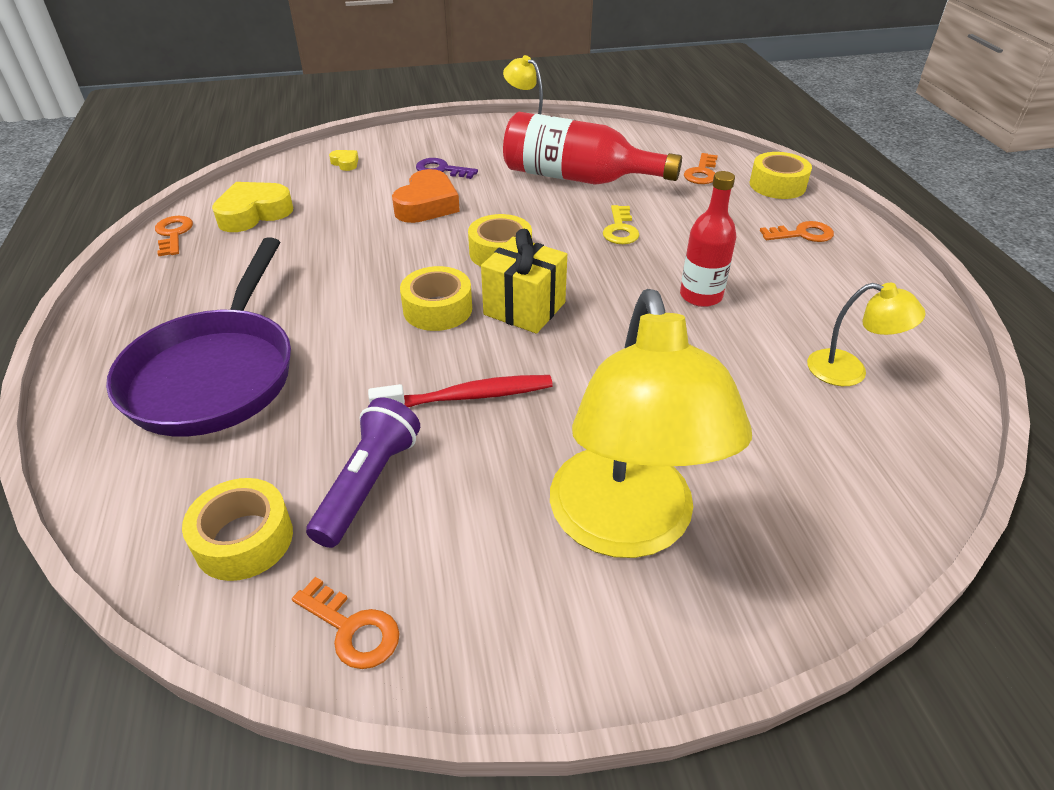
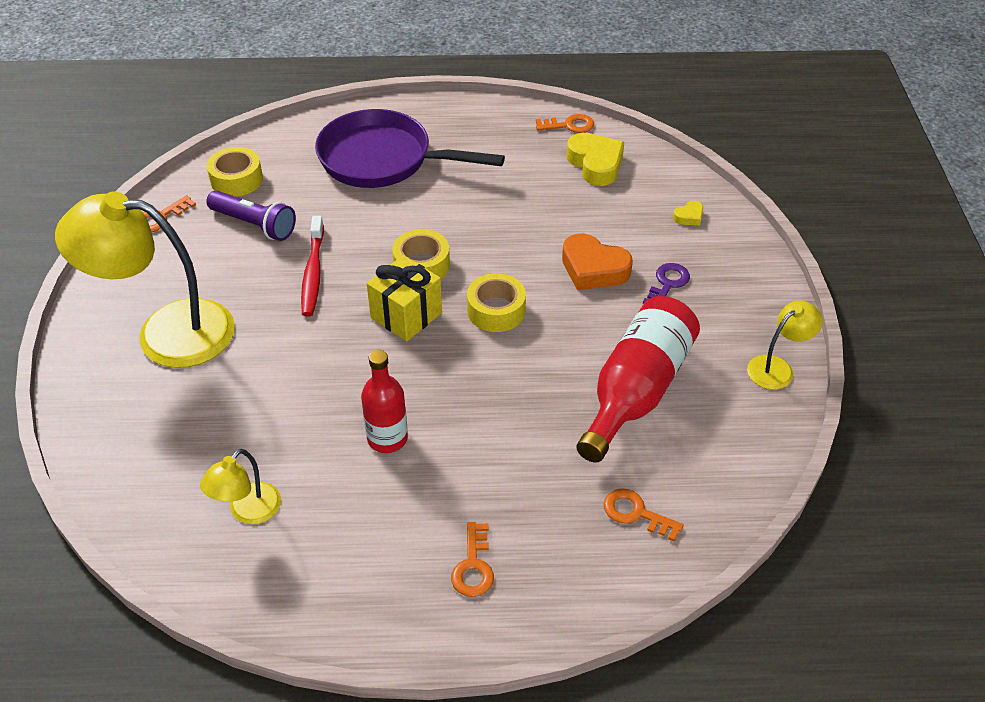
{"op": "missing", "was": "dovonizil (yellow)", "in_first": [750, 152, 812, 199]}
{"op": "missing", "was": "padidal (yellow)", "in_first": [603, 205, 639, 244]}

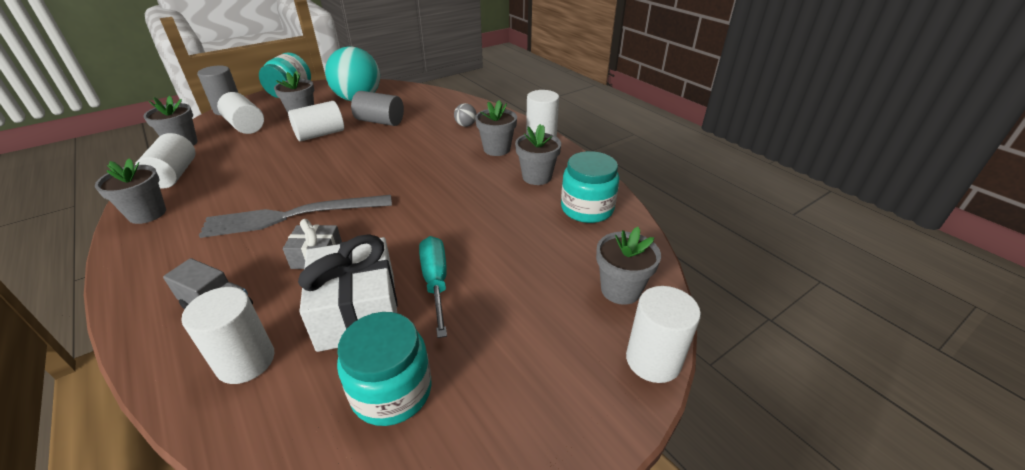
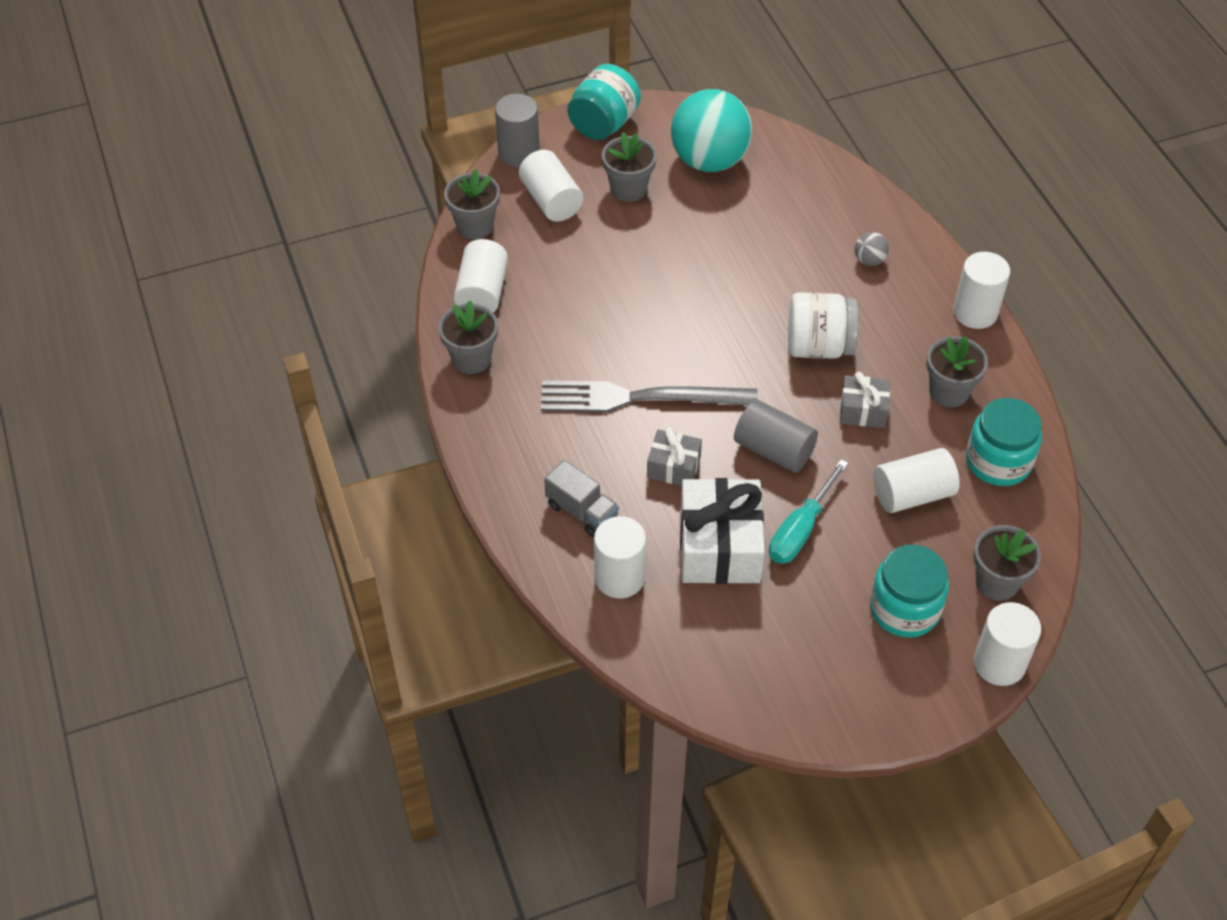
{"op": "relocated", "was": "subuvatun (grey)", "in_first": [351, 91, 404, 126], "in_second": [734, 399, 818, 473]}
{"op": "missing", "was": "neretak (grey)", "in_first": [475, 100, 517, 156]}
{"op": "relocated", "was": "subuvatun (white)", "in_first": [288, 101, 344, 142], "in_second": [873, 448, 960, 513]}
{"op": "spun", "was": "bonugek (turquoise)", "in_first": [419, 236, 447, 338], "in_second": [769, 459, 848, 564], "clockwise": -150}
{"op": "relocated", "was": "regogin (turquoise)", "in_first": [337, 312, 432, 426], "in_second": [870, 545, 949, 638]}
{"op": "appeared", "now": "regogin (white)", "in_second": [788, 292, 858, 359]}
{"op": "appeared", "now": "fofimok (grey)", "in_second": [840, 372, 890, 428]}

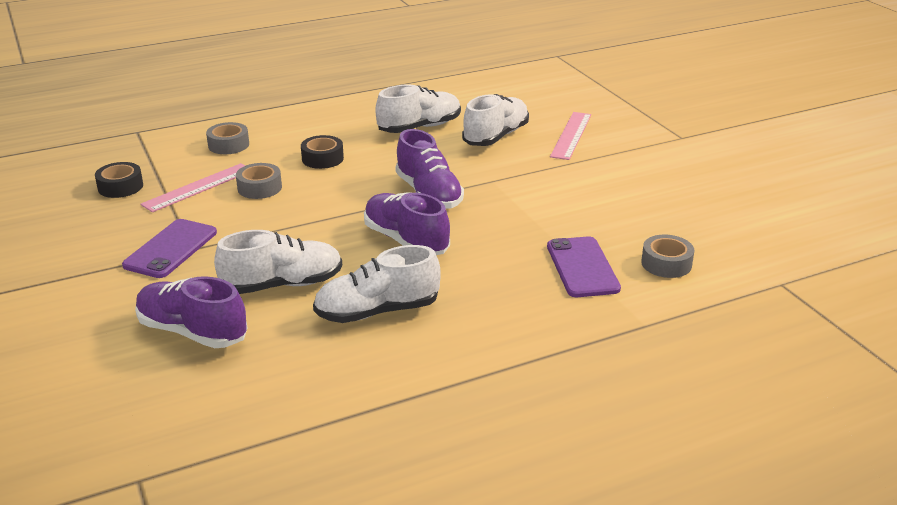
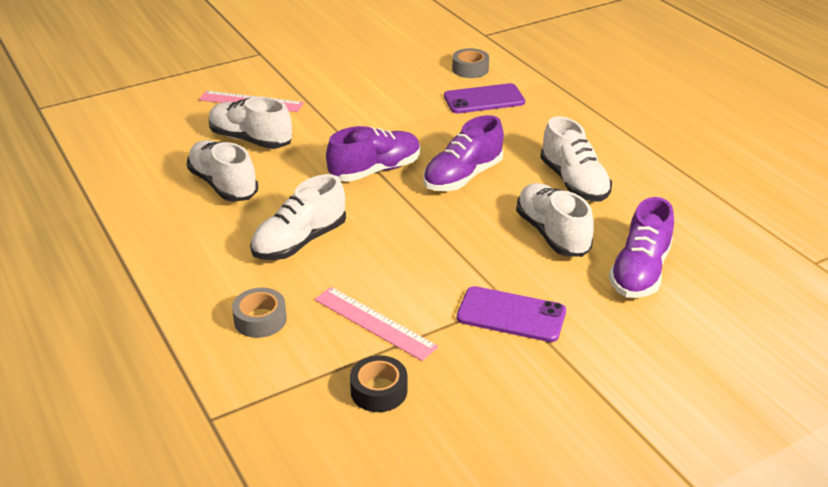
{"op": "exchanged", "was": "dovonizil (black)", "now": "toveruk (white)", "in_first": [301, 135, 344, 169], "in_second": [250, 174, 346, 260]}
{"op": "missing", "was": "dovonizil (grey)", "in_first": [236, 163, 282, 199]}

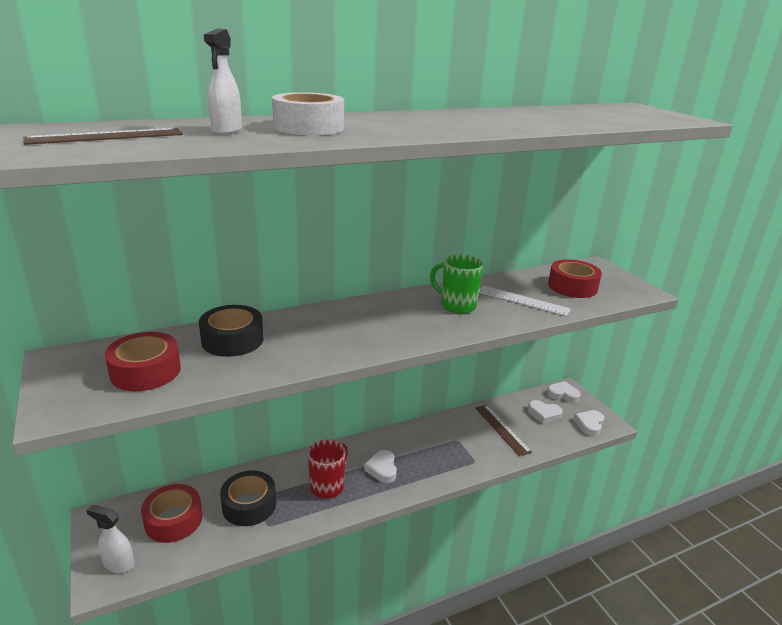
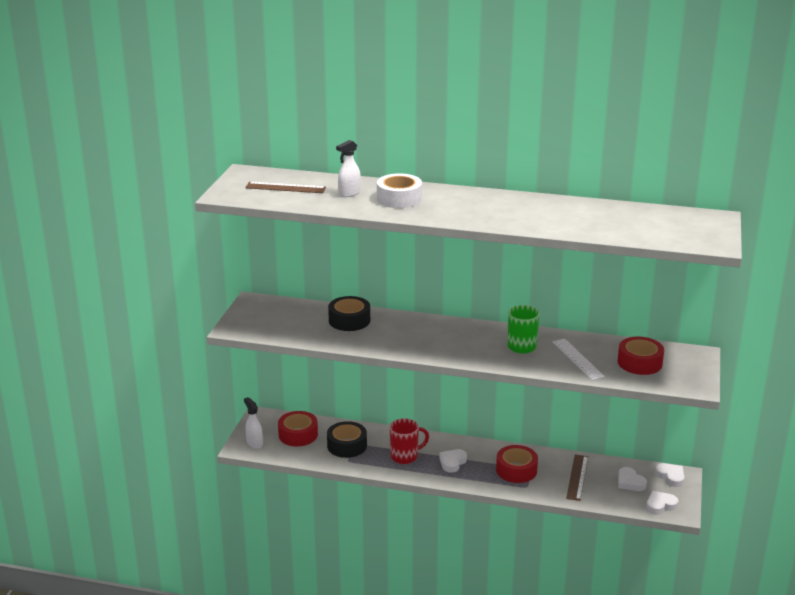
{"op": "relocated", "was": "dovonizil (red)", "in_first": [105, 332, 181, 391], "in_second": [496, 445, 538, 483]}

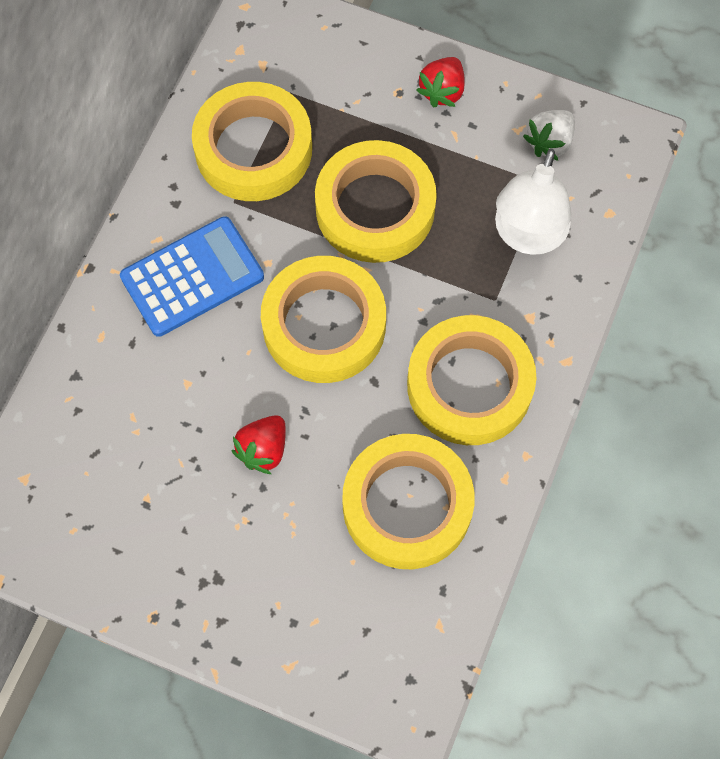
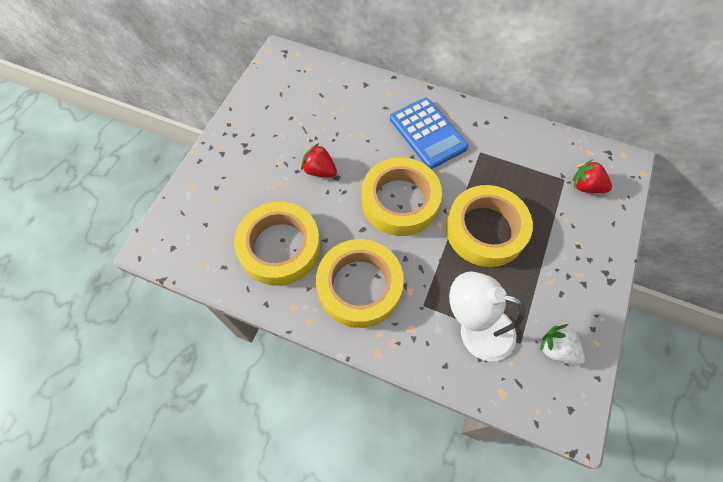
{"op": "relocated", "was": "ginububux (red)", "in_first": [416, 57, 465, 107], "in_second": [573, 159, 612, 193]}
{"op": "missing", "was": "dovonizil (yellow)", "in_first": [192, 82, 312, 201]}

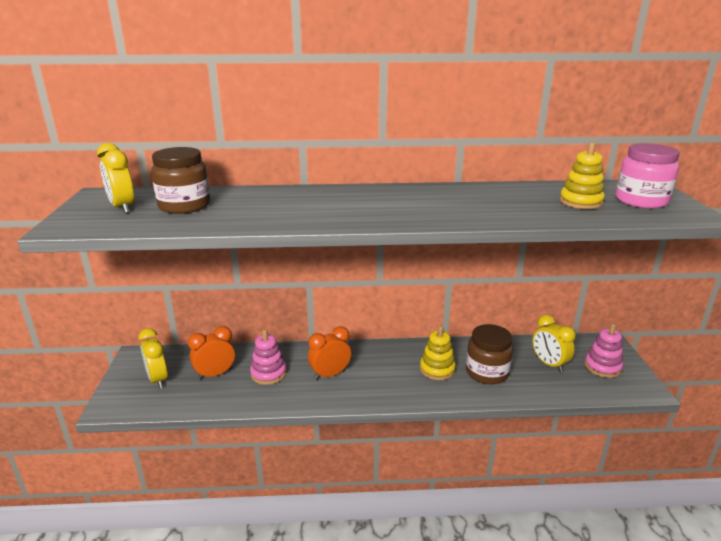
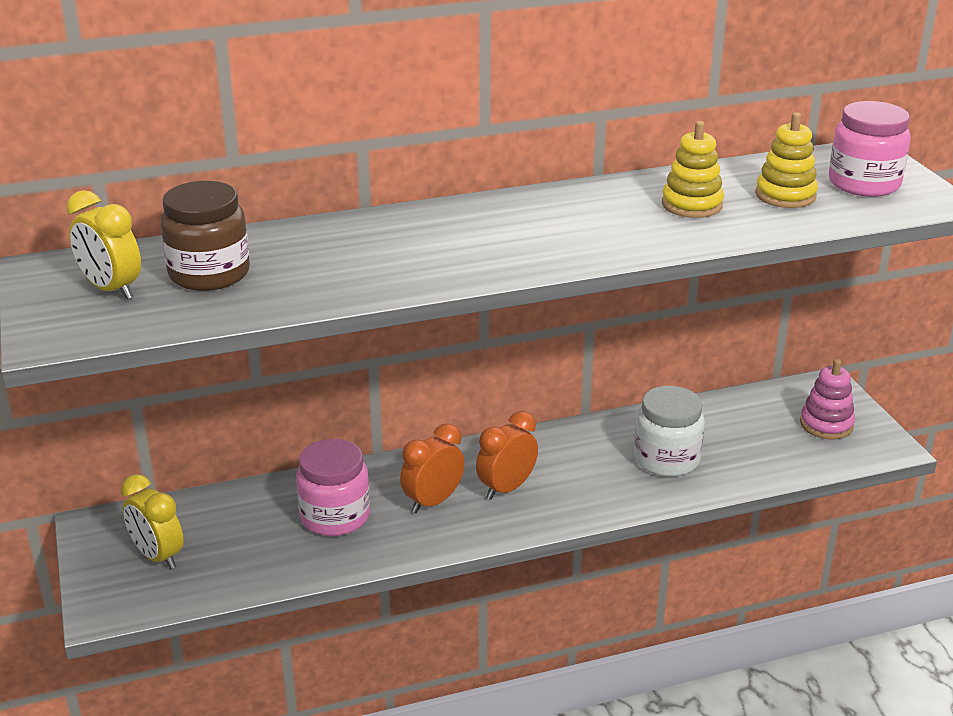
{"op": "missing", "was": "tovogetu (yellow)", "in_first": [532, 314, 576, 372]}
{"op": "colour", "was": "regogin (brown)", "now": "regogin (white)", "in_first": [466, 324, 513, 385], "in_second": [634, 386, 705, 477]}
{"op": "relocated", "was": "tovogetu (orange)", "in_first": [188, 326, 235, 380], "in_second": [476, 411, 538, 500]}
{"op": "relocated", "was": "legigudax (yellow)", "in_first": [420, 326, 456, 380], "in_second": [662, 121, 724, 218]}
{"op": "exchanged", "was": "legigudax (pink)", "now": "regogin (pink)", "in_first": [250, 329, 287, 385], "in_second": [296, 439, 370, 536]}

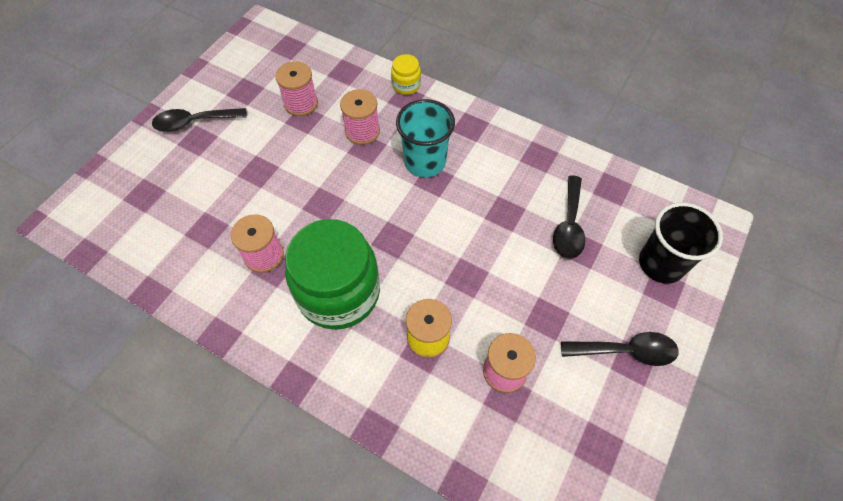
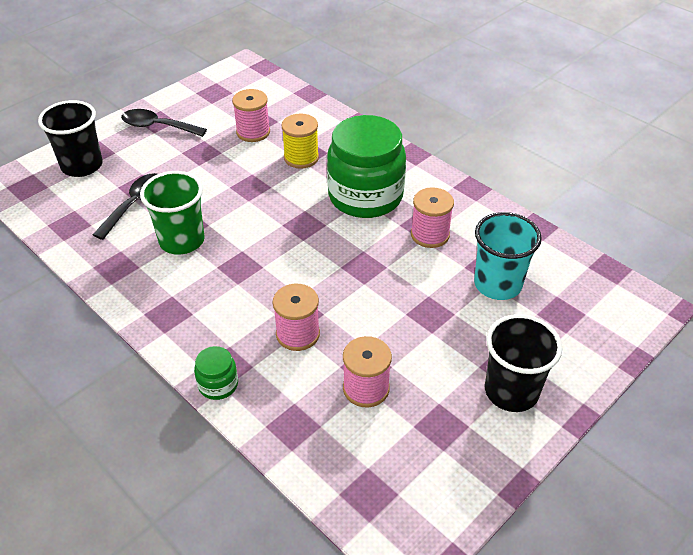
{"op": "colour", "was": "regogin (yellow)", "now": "regogin (green)", "in_first": [391, 54, 421, 95], "in_second": [194, 346, 238, 400]}
{"op": "relocated", "was": "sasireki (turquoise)", "in_first": [396, 99, 455, 177], "in_second": [474, 212, 542, 300]}
{"op": "exchanged", "was": "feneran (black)", "now": "sasireki (black)", "in_first": [152, 108, 247, 132], "in_second": [485, 314, 562, 412]}
{"op": "appeared", "now": "sasireki (green)", "in_second": [140, 171, 205, 255]}

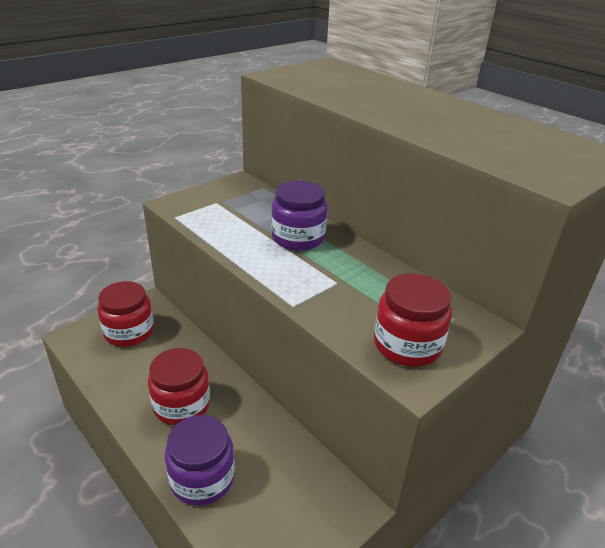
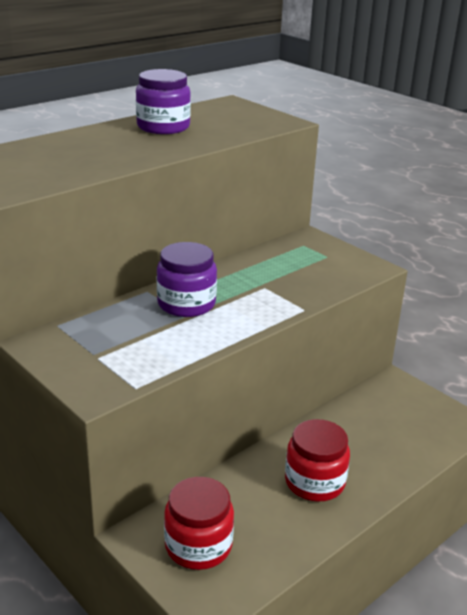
{"op": "missing", "was": "regogin (red)", "in_first": [374, 273, 452, 367]}
{"op": "relocated", "was": "regogin (purple)", "in_first": [165, 415, 235, 506], "in_second": [136, 69, 191, 134]}

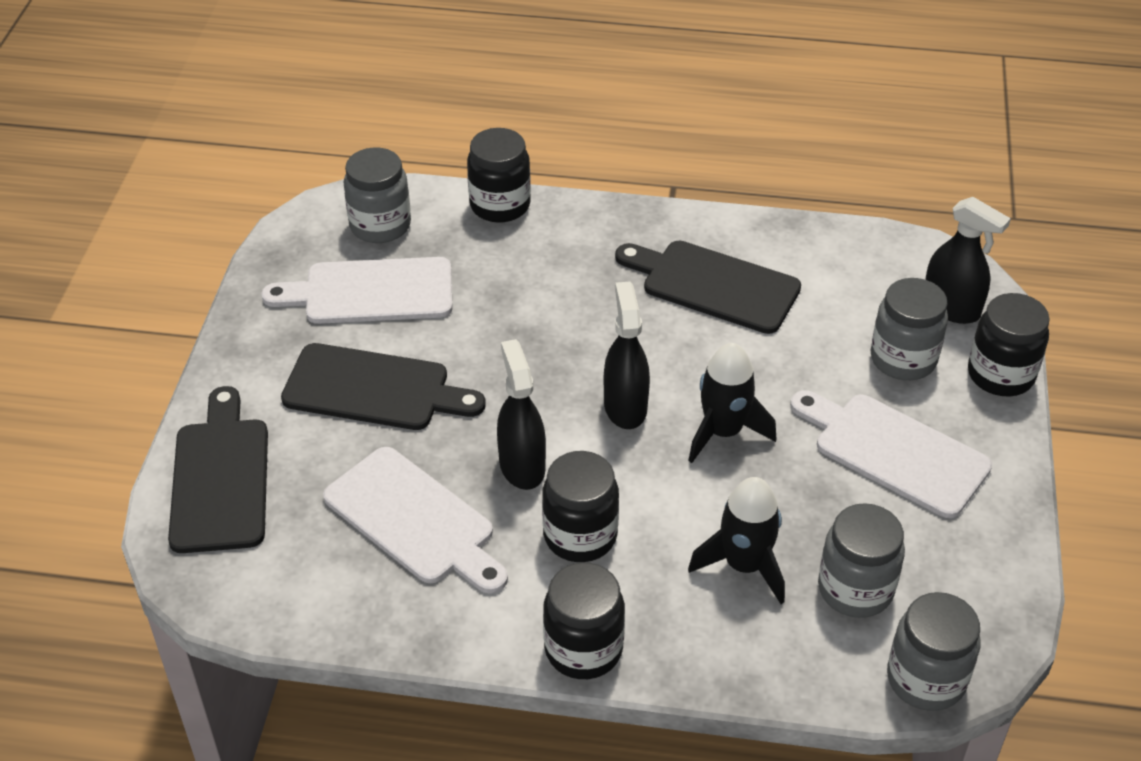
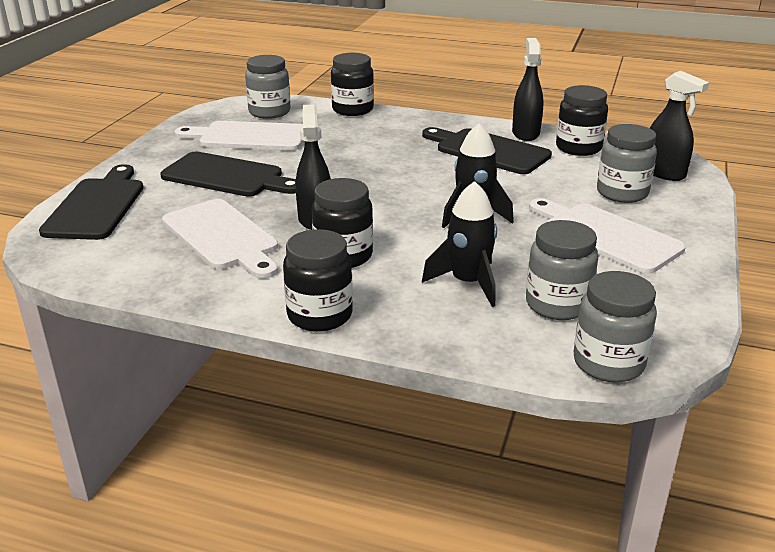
{"op": "relocated", "was": "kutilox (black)", "in_first": [604, 282, 650, 429], "in_second": [512, 38, 543, 141]}
{"op": "relocated", "was": "regogin (black)", "in_first": [968, 293, 1050, 396], "in_second": [556, 85, 608, 156]}

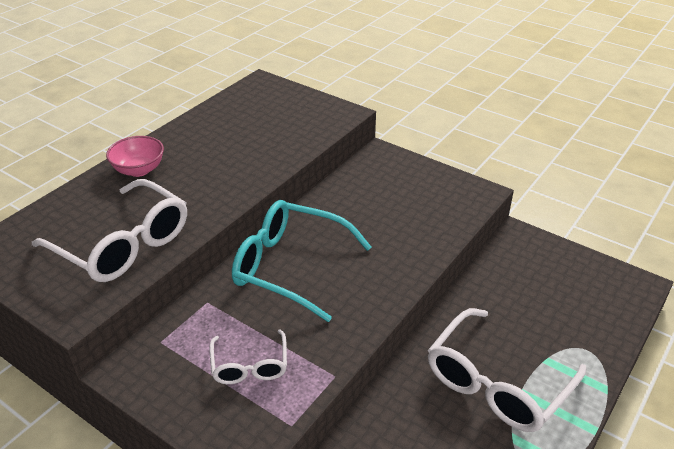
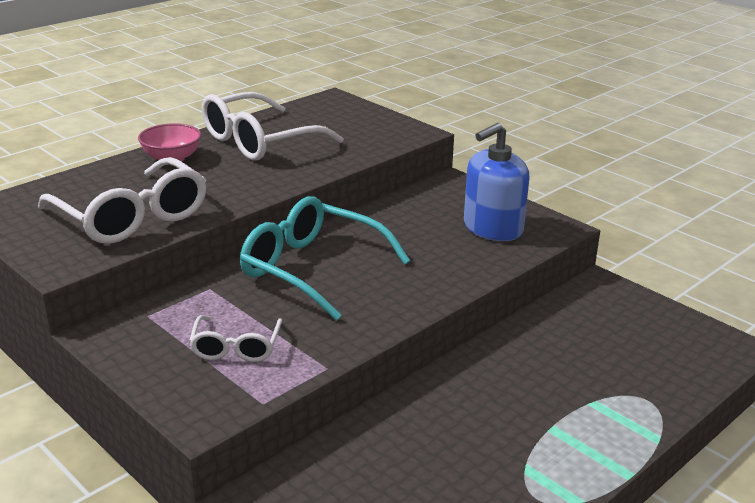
{"op": "relocated", "was": "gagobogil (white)", "in_first": [428, 308, 586, 432], "in_second": [202, 92, 344, 161]}
{"op": "appeared", "now": "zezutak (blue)", "in_second": [464, 123, 530, 241]}

